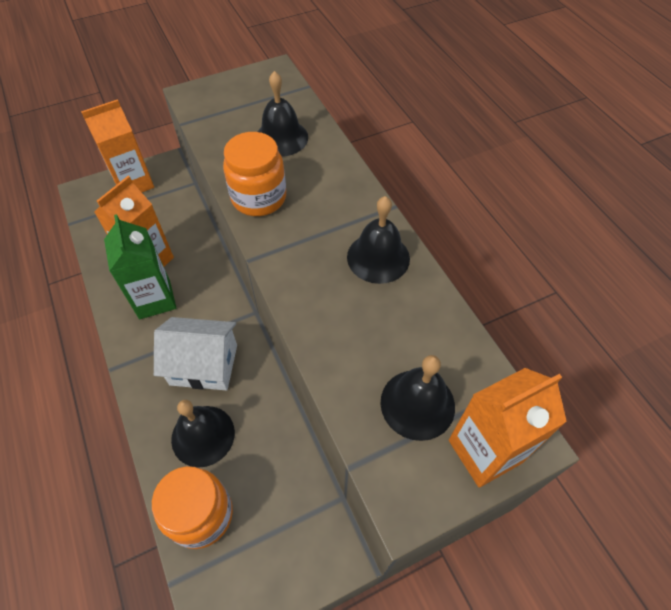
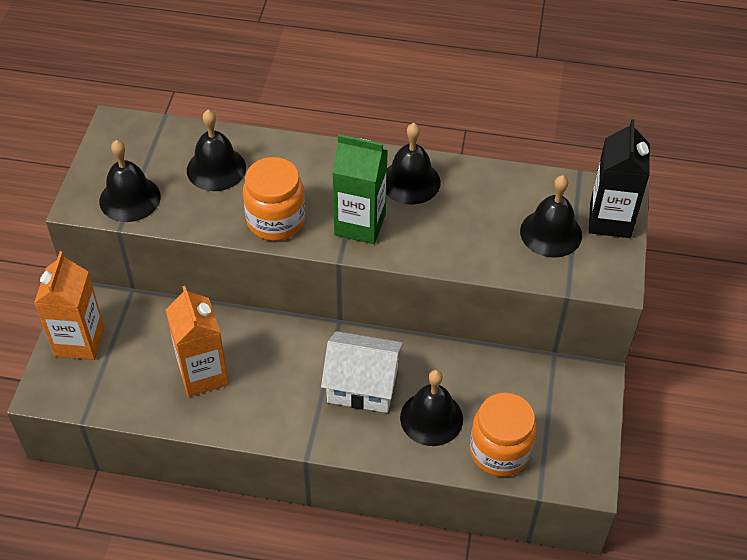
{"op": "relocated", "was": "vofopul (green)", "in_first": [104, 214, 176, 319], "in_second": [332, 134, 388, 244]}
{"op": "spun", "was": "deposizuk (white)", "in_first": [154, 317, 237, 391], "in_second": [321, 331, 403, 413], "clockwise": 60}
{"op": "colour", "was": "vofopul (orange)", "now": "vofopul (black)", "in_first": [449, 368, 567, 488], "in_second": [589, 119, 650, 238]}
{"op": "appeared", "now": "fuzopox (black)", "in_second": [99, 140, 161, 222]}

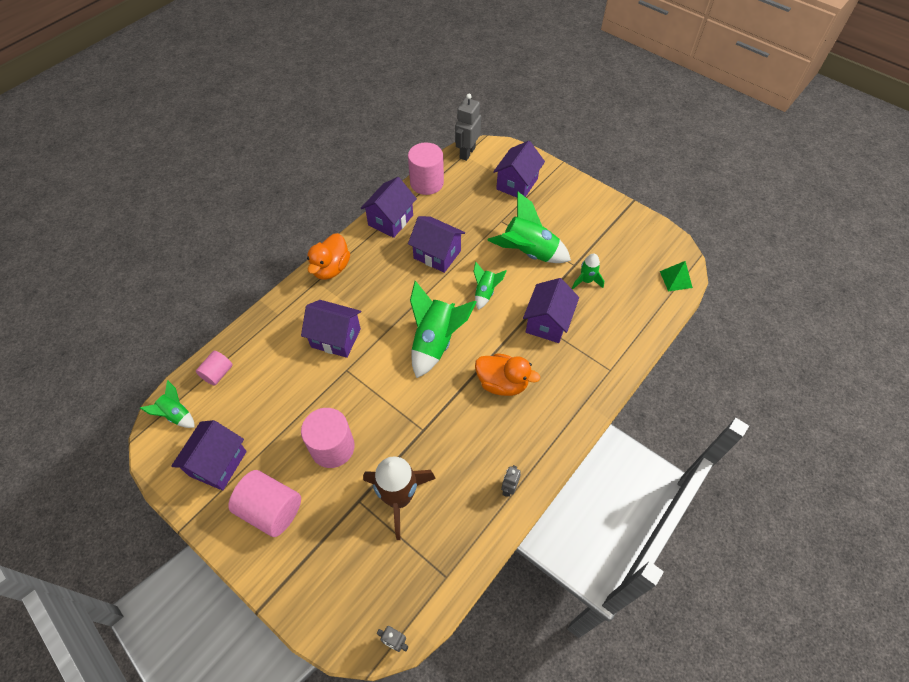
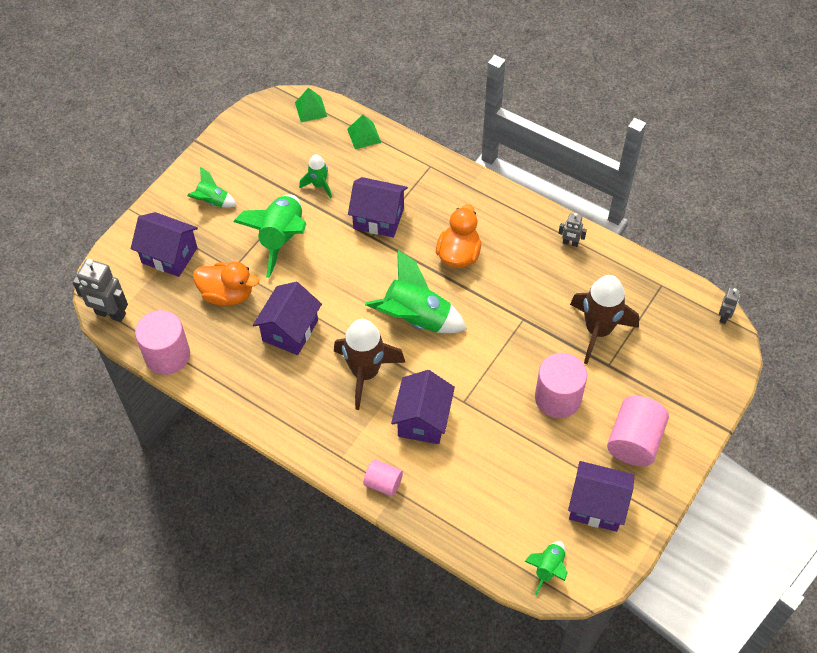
{"op": "missing", "was": "deposizuk (purple)", "in_first": [361, 177, 417, 238]}
{"op": "relocated", "was": "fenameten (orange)", "in_first": [307, 233, 350, 280], "in_second": [193, 262, 259, 305]}
{"op": "relocated", "was": "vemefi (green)", "in_first": [474, 262, 507, 310], "in_second": [187, 167, 237, 208]}
{"op": "relocated", "was": "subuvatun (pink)", "in_first": [196, 351, 233, 386], "in_second": [364, 459, 403, 496]}
{"op": "appeared", "now": "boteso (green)", "in_second": [347, 114, 381, 149]}
{"op": "appeared", "now": "vemefi (brown)", "in_second": [334, 319, 406, 410]}

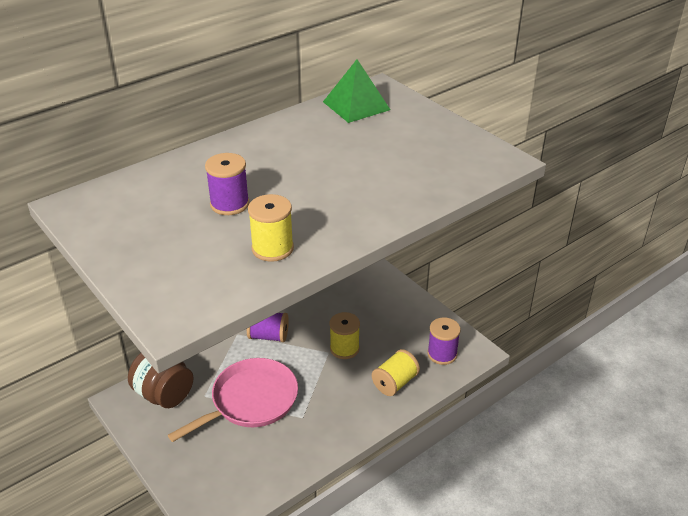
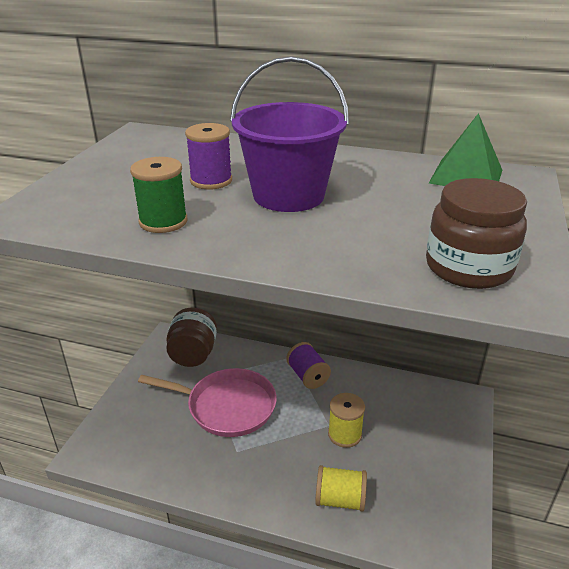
{"op": "colour", "was": "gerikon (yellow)", "now": "gerikon (green)", "in_first": [248, 194, 294, 262], "in_second": [130, 157, 188, 233]}
{"op": "missing", "was": "gerikon (purple)", "in_first": [427, 317, 461, 365]}
{"op": "appeared", "now": "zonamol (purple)", "in_second": [230, 56, 349, 212]}
{"op": "appeared", "now": "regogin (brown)", "in_second": [426, 178, 527, 289]}

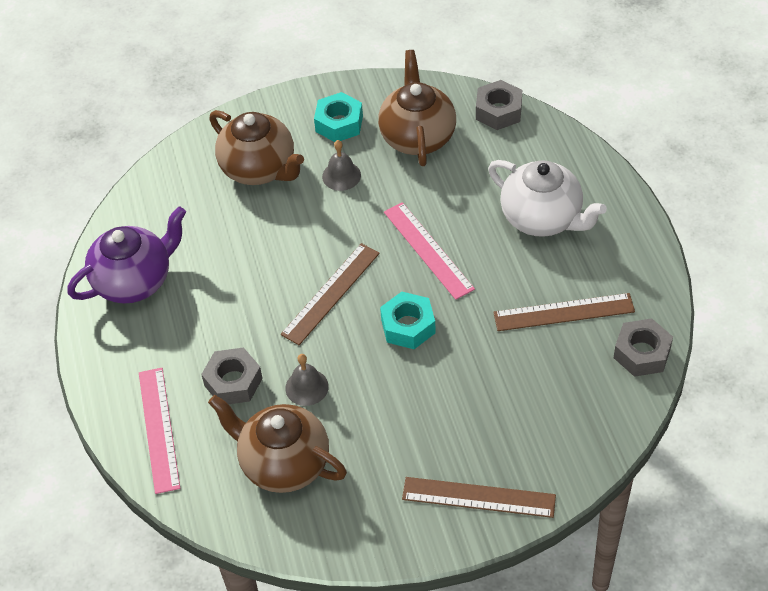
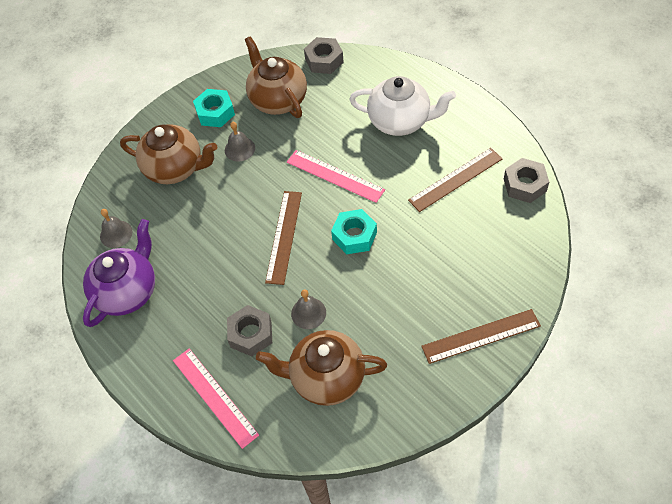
{"op": "appeared", "now": "fuzopox (grey)", "in_second": [100, 209, 132, 248]}

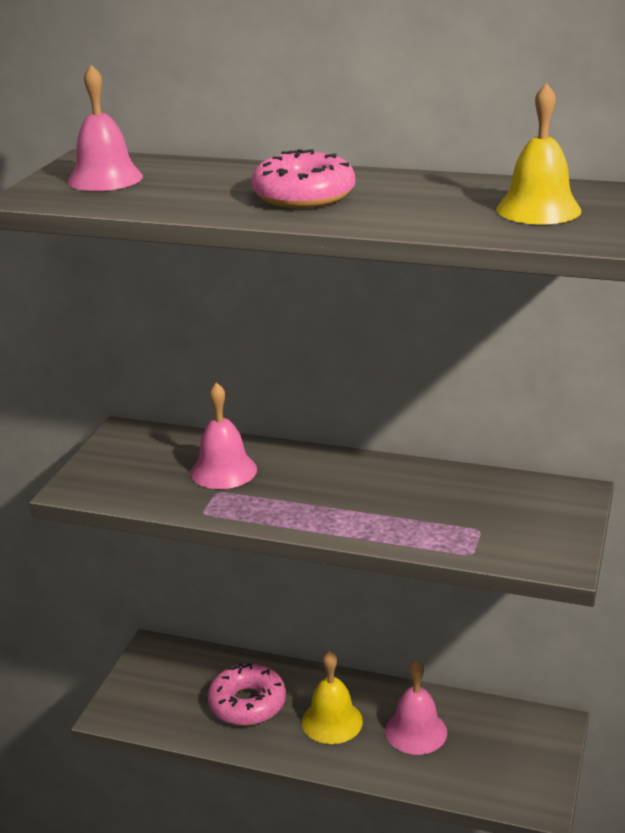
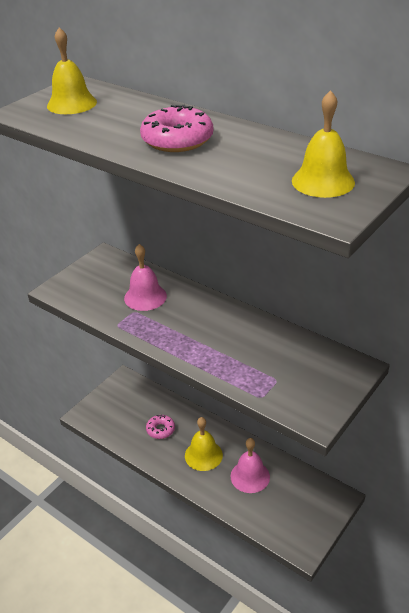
{"op": "colour", "was": "fuzopox (pink)", "now": "fuzopox (yellow)", "in_first": [68, 65, 143, 191], "in_second": [47, 27, 97, 114]}
{"op": "size", "was": "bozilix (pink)", "in_first": [207, 663, 286, 726], "in_second": [146, 415, 175, 439], "ratio": 0.61}

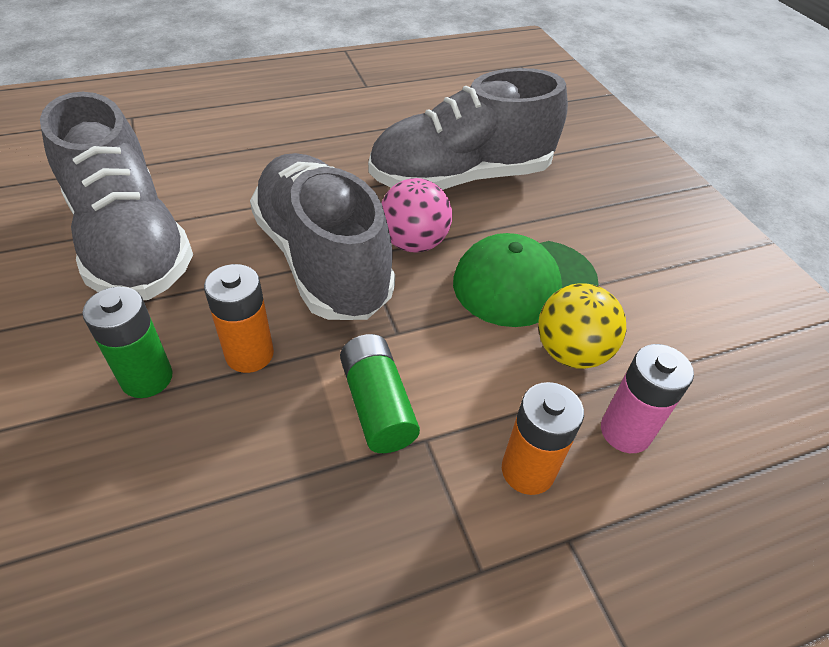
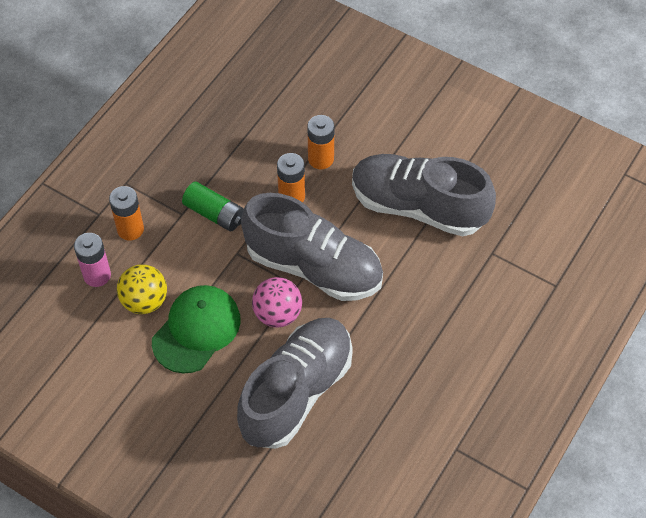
{"op": "colour", "was": "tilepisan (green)", "now": "tilepisan (orange)", "in_first": [82, 286, 173, 398], "in_second": [307, 115, 334, 169]}

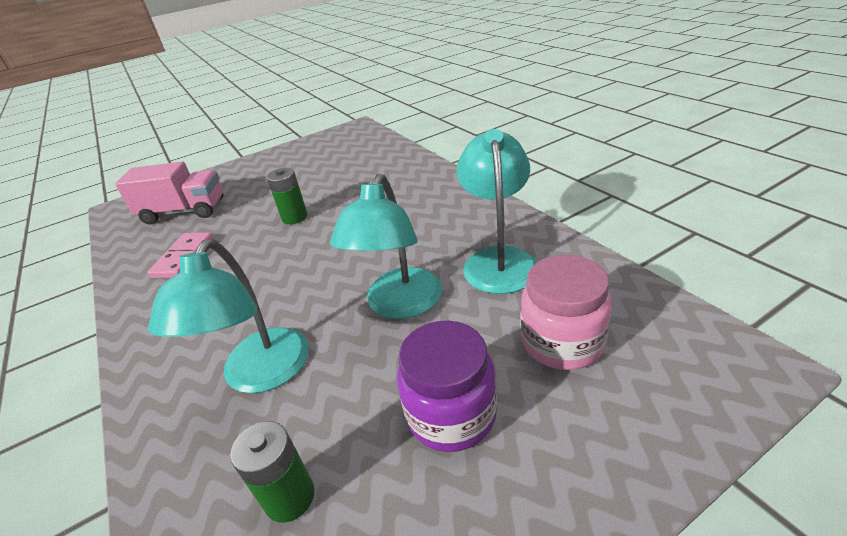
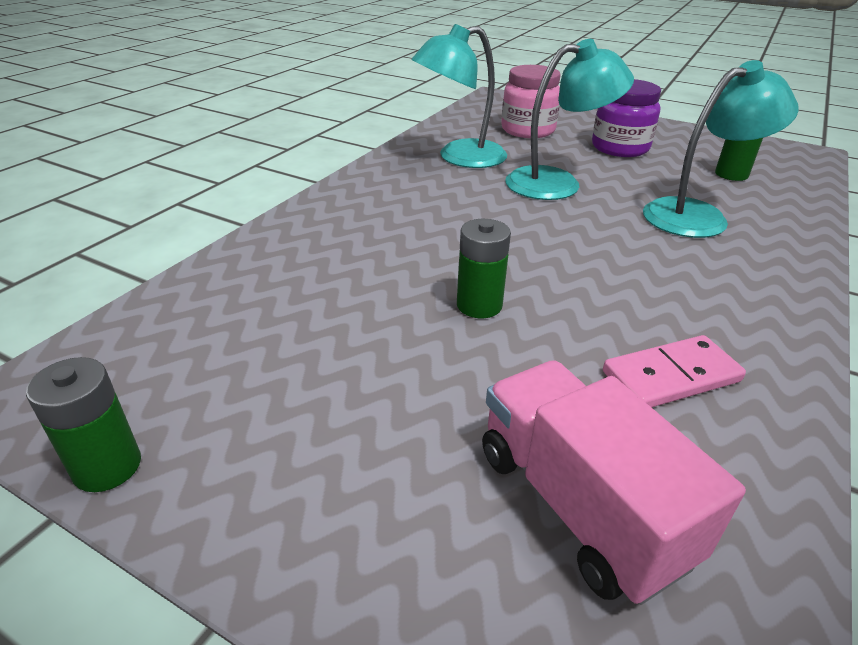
{"op": "appeared", "now": "tilepisan (green)", "in_second": [26, 357, 141, 492]}

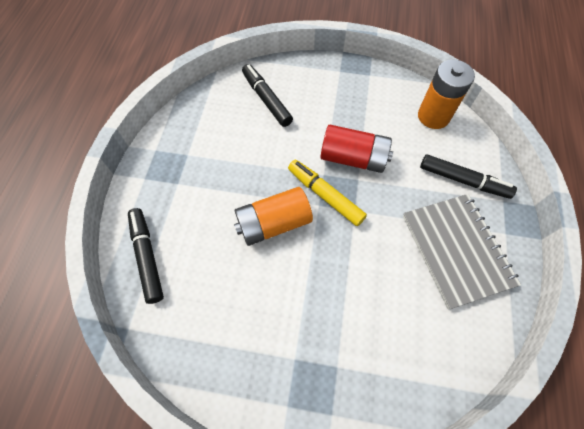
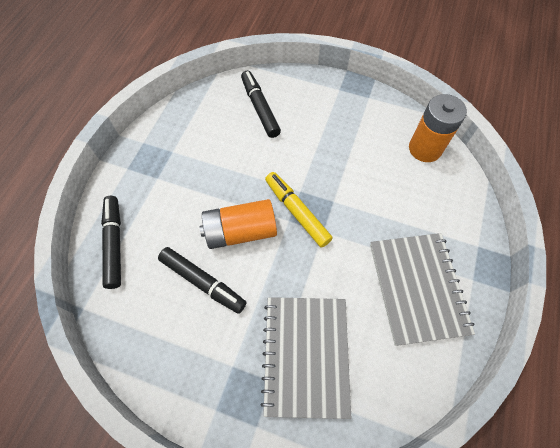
{"op": "missing", "was": "tilepisan (red)", "in_first": [321, 125, 393, 173]}
{"op": "relocated", "was": "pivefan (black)", "in_first": [420, 154, 517, 199], "in_second": [158, 247, 247, 314]}
{"op": "appeared", "now": "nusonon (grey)", "in_second": [260, 297, 351, 419]}

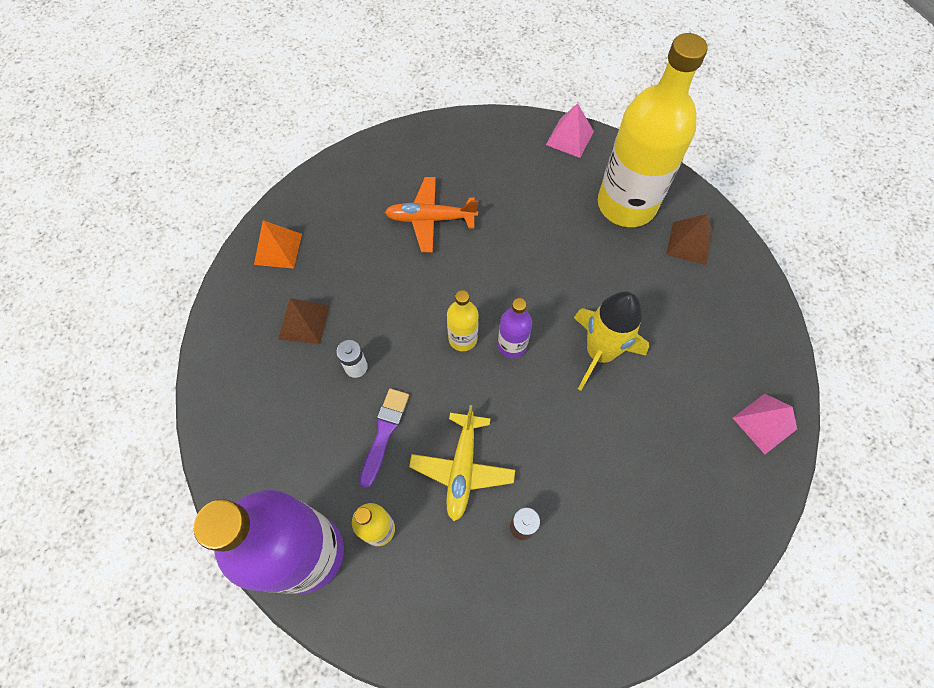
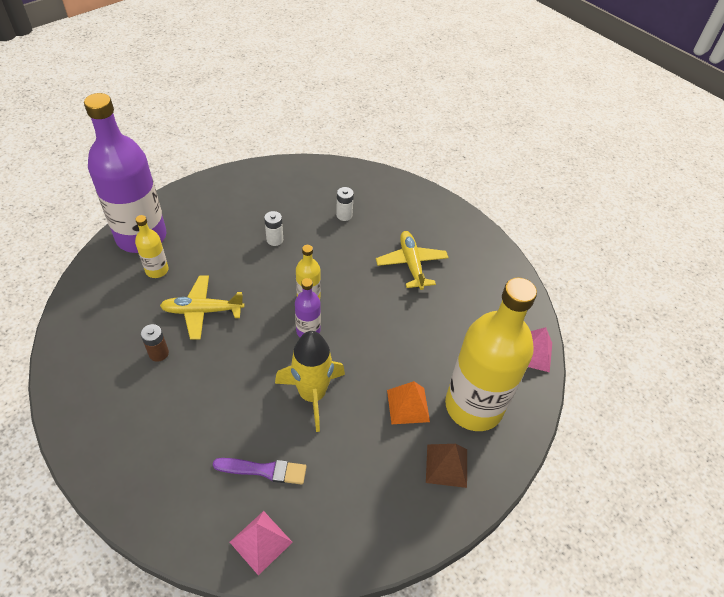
{"op": "colour", "was": "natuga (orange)", "now": "natuga (yellow)", "in_first": [385, 177, 478, 252], "in_second": [376, 231, 449, 290]}
{"op": "relocated", "was": "boteso (orange)", "in_first": [254, 220, 302, 269], "in_second": [387, 381, 430, 424]}
{"op": "missing", "was": "boteso (brown)", "in_first": [278, 298, 329, 344]}
{"op": "relocated", "was": "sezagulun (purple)", "in_first": [359, 388, 409, 488], "in_second": [213, 458, 306, 485]}
{"op": "appeared", "now": "tilepisan (white)", "in_second": [336, 187, 354, 221]}

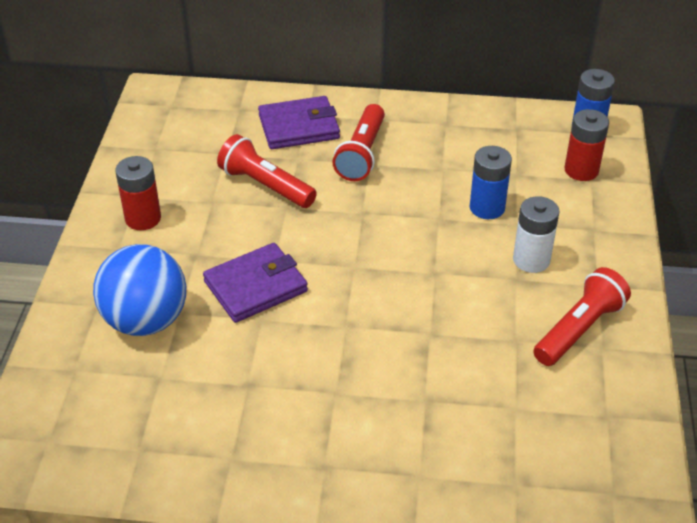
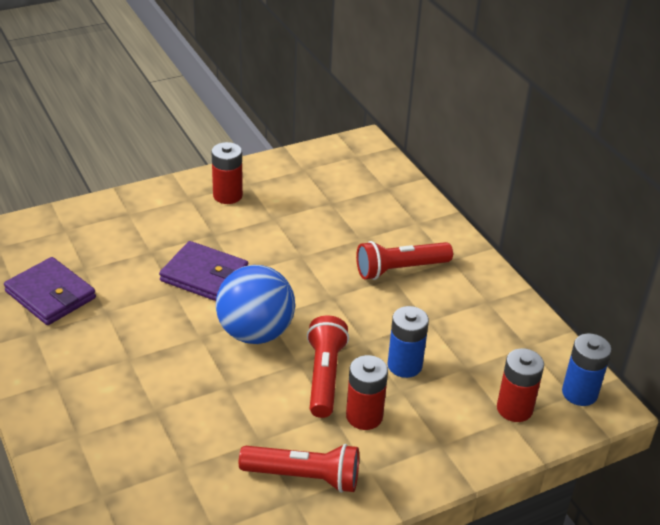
{"op": "relocated", "was": "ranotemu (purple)", "in_first": [258, 96, 340, 149], "in_second": [4, 257, 96, 325]}
{"op": "relocated", "was": "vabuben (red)", "in_first": [217, 134, 317, 208], "in_second": [307, 316, 349, 418]}
{"op": "colour", "was": "tilepisan (white)", "now": "tilepisan (red)", "in_first": [513, 196, 560, 273], "in_second": [346, 355, 388, 430]}
{"op": "relocated", "was": "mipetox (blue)", "in_first": [93, 244, 186, 336], "in_second": [216, 265, 295, 344]}

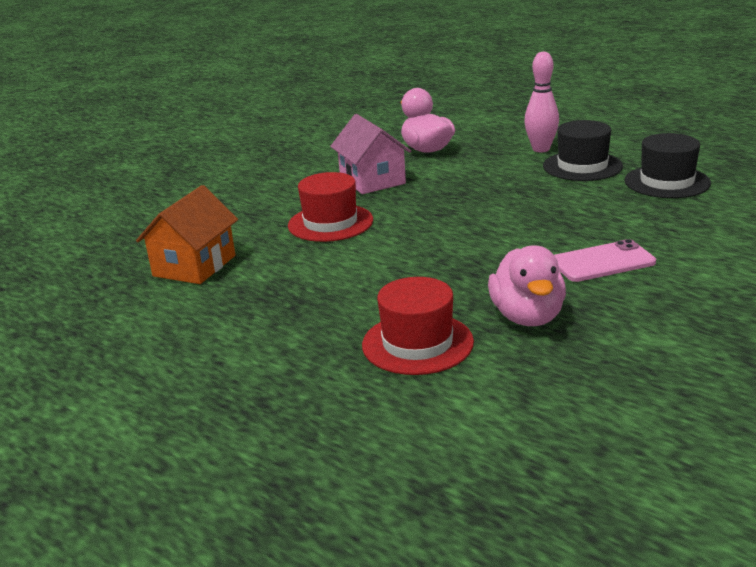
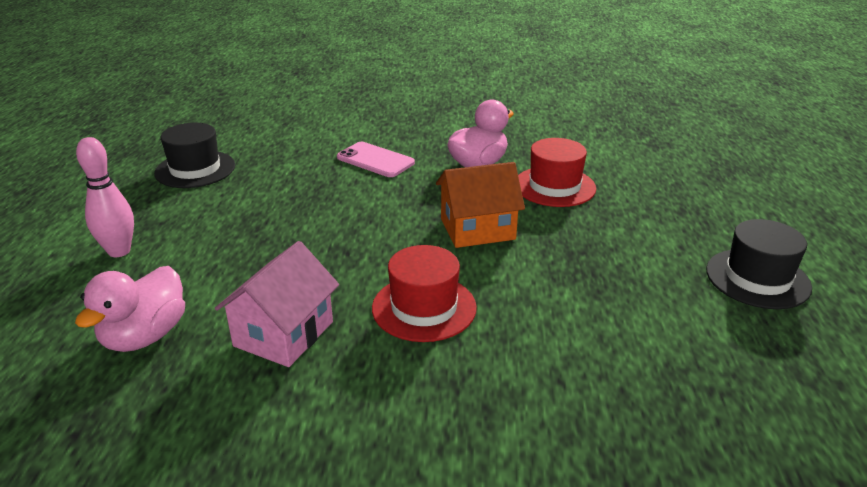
{"op": "relocated", "was": "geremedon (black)", "in_first": [543, 120, 623, 181], "in_second": [706, 219, 812, 309]}
{"op": "relocated", "was": "deposizuk (orange)", "in_first": [136, 185, 238, 284], "in_second": [436, 162, 525, 248]}

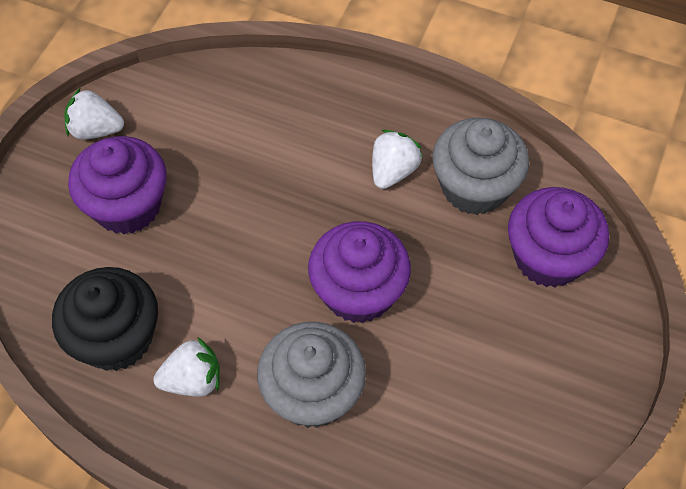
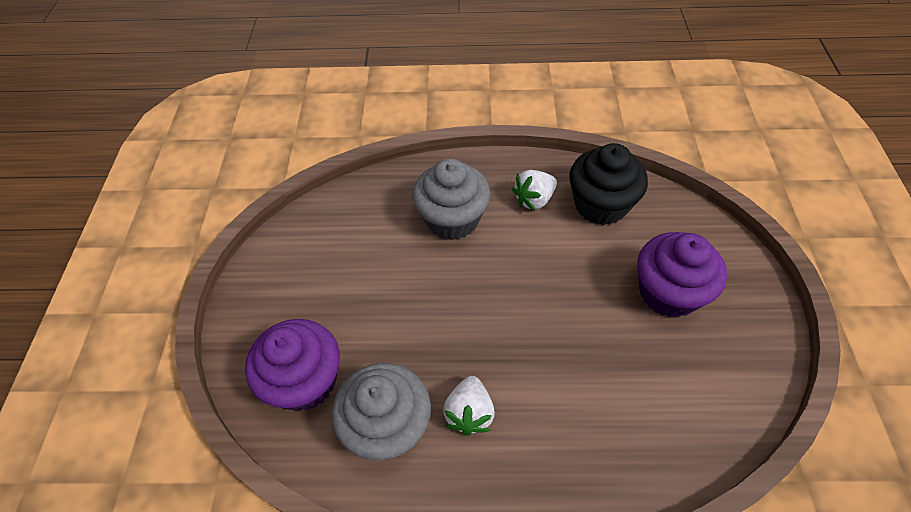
{"op": "missing", "was": "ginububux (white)", "in_first": [65, 87, 124, 140]}
{"op": "missing", "was": "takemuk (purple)", "in_first": [308, 221, 411, 323]}

